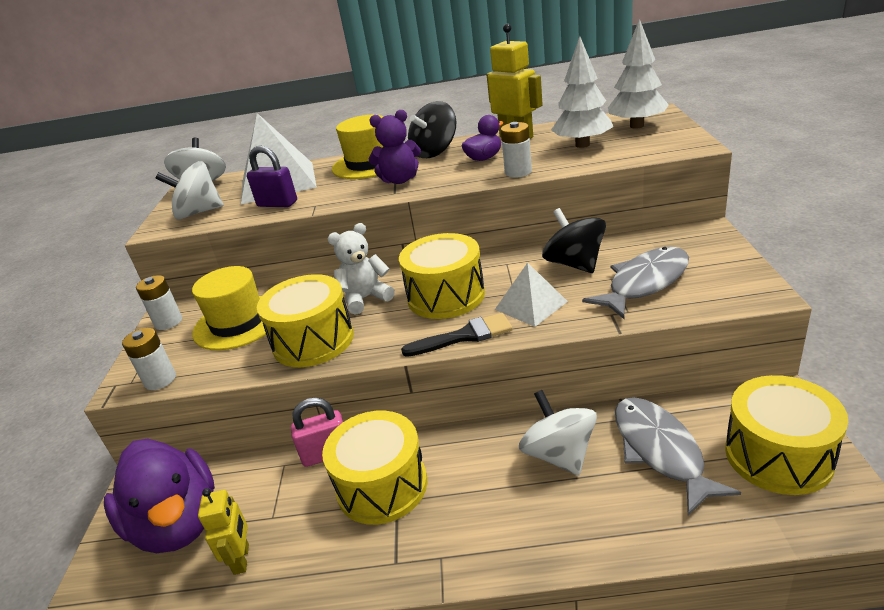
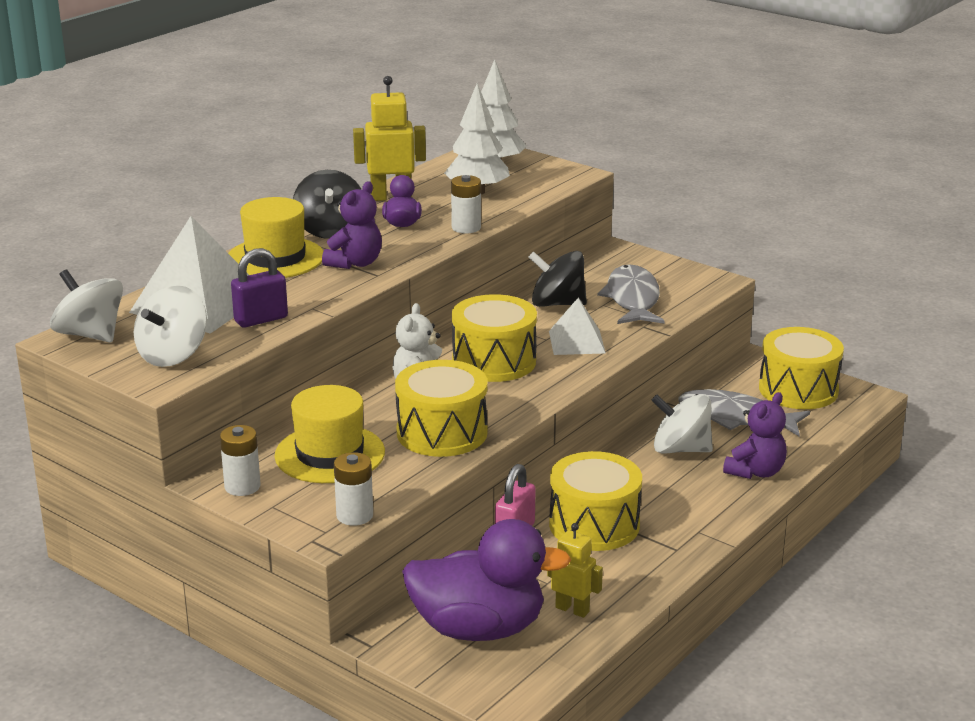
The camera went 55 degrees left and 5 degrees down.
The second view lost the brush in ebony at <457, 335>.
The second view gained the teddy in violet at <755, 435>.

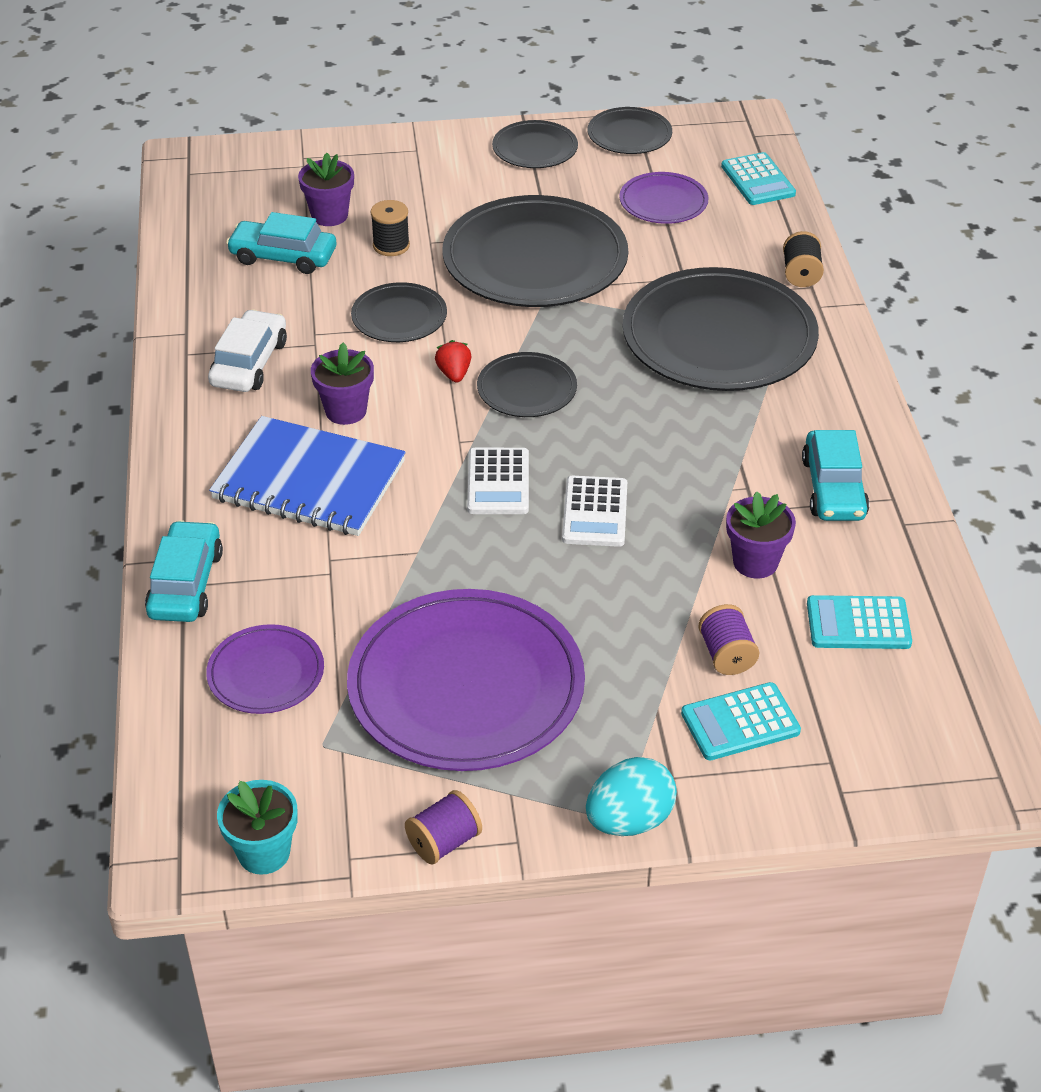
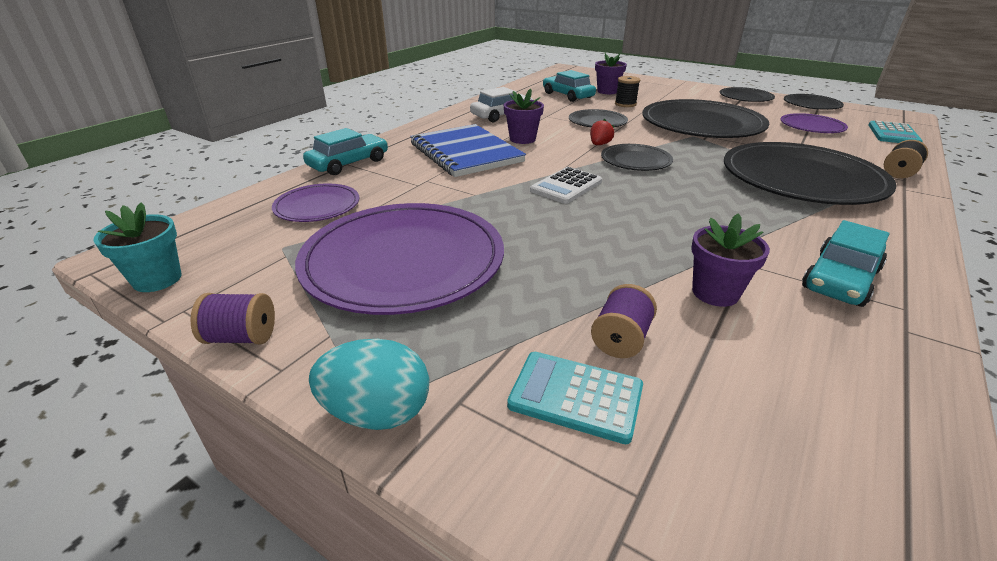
The camera went 40 degrees right and 10 degrees down.
The second view lost the adding machine in snow-white at <594, 511>.
The second view lost the adding machine in turquoise at <859, 622>.

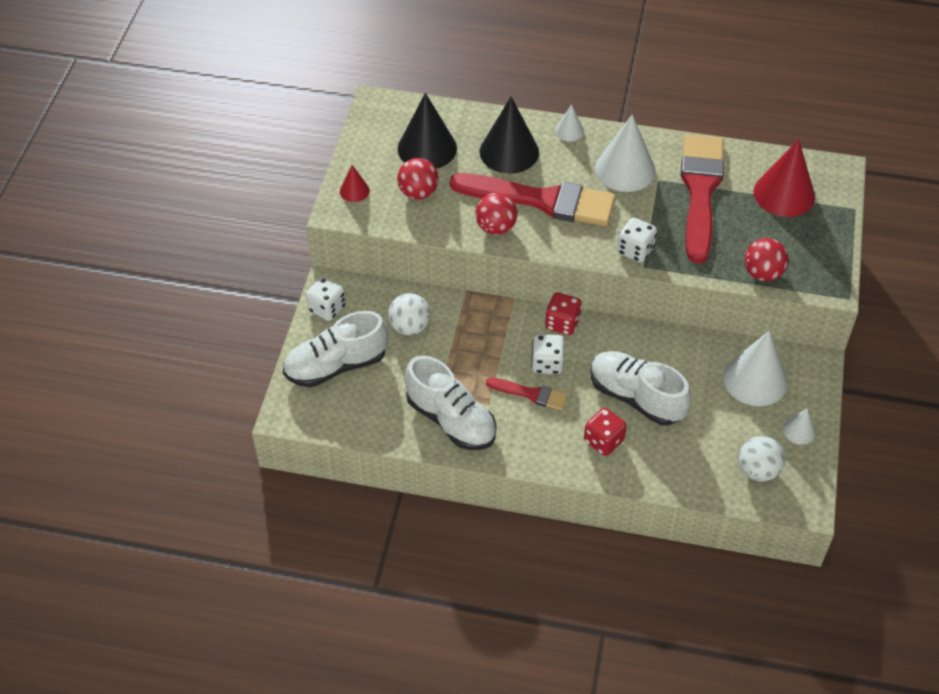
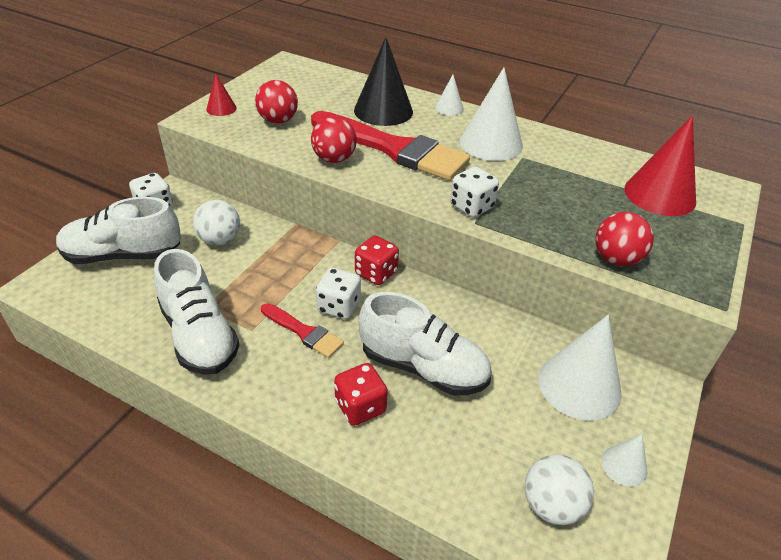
The camera went 15 degrees right and 10 degrees down.
The second view lost the solid cone in ebony at <427, 131>.
The second view lost the brush in crimson at <702, 199>.
The lace-up shoe in snow-white at <641, 388> ended up facing another way, 150 degrees clockwise from before.

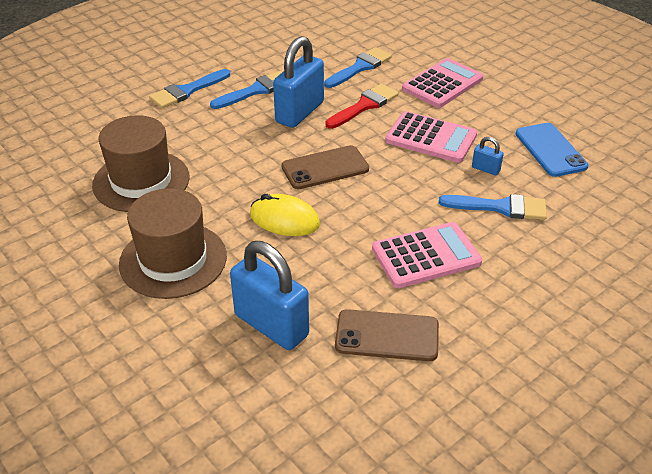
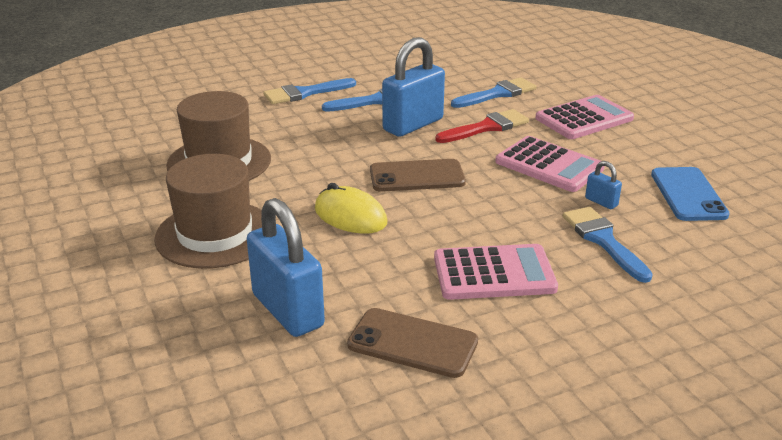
The camera went 15 degrees right and 10 degrees down.
The brush in blue at <493, 207> ended up facing another way, 135 degrees counterclockwise from before.

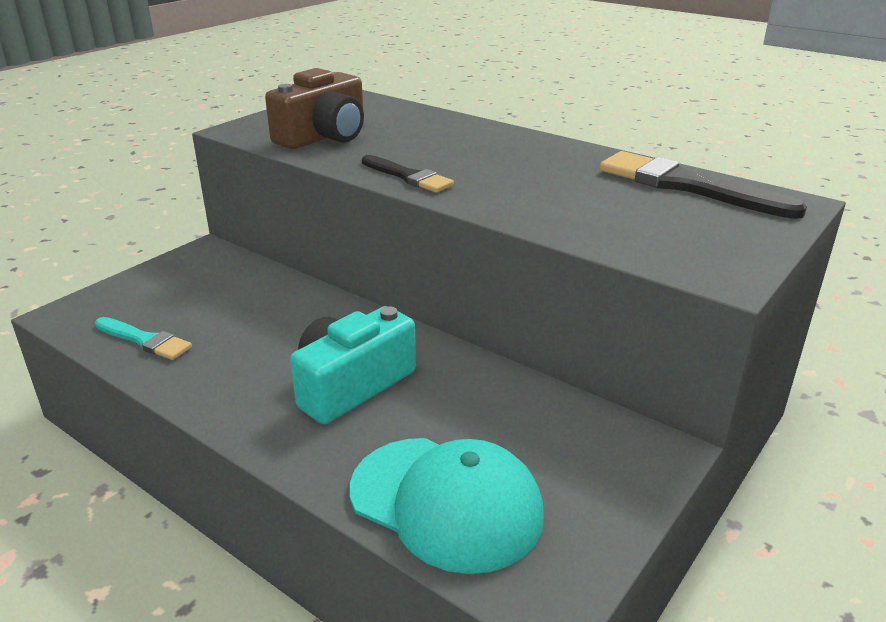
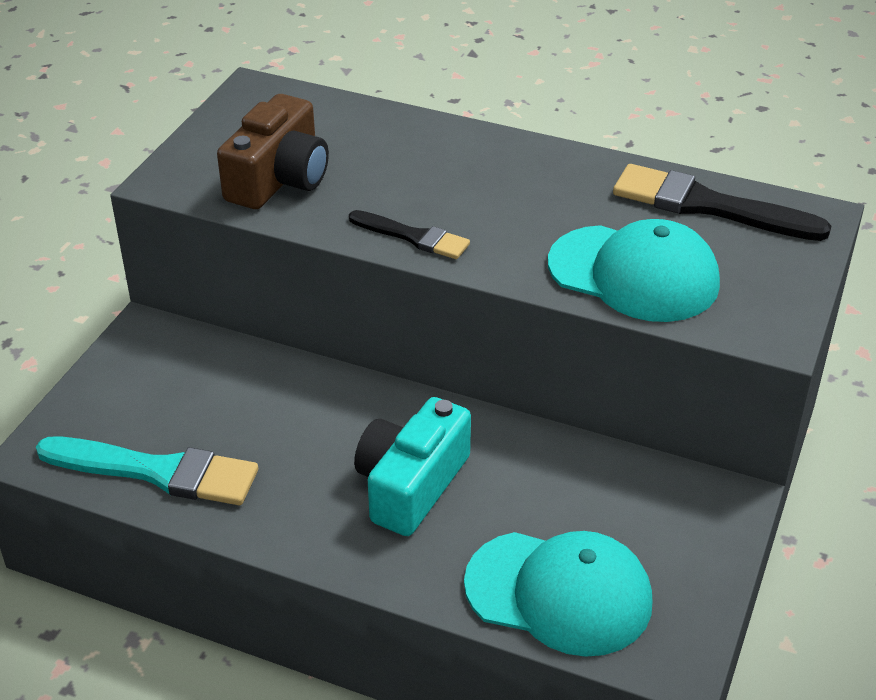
The camera went 15 degrees left and 10 degrees up.
The size of the brush in turquoise at <143, 338> changed by a factor of 1.70.
The second view gained the baseball cap in turquoise at <634, 270>.

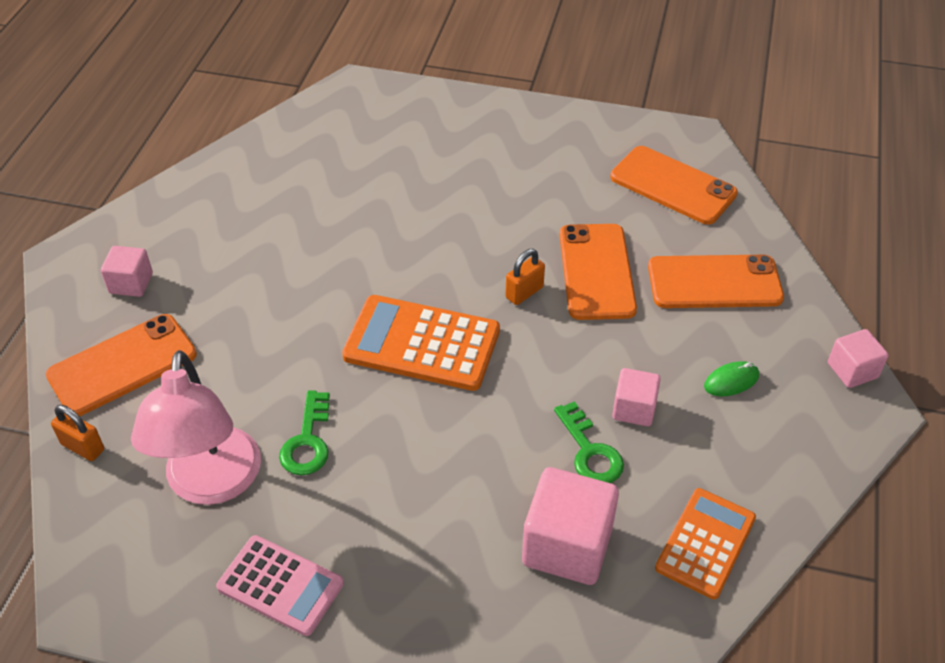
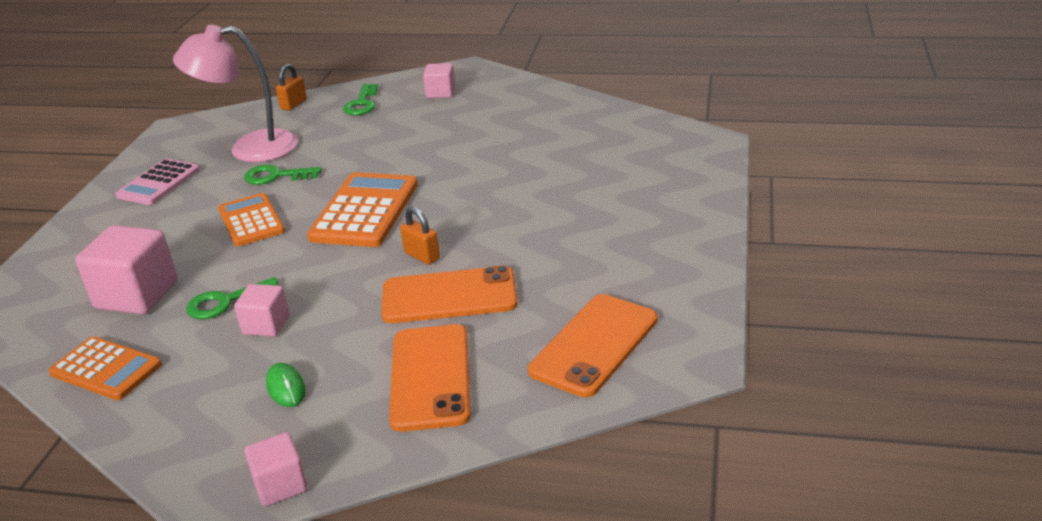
The camera went 90 degrees right and 15 degrees down.
Where the mobile phone in orange-coloured stood at <121, 365>, the latchkey in leaf-green came to stand at <360, 99>.
The second view gained the adding machine in orange-coloured at <251, 219>.

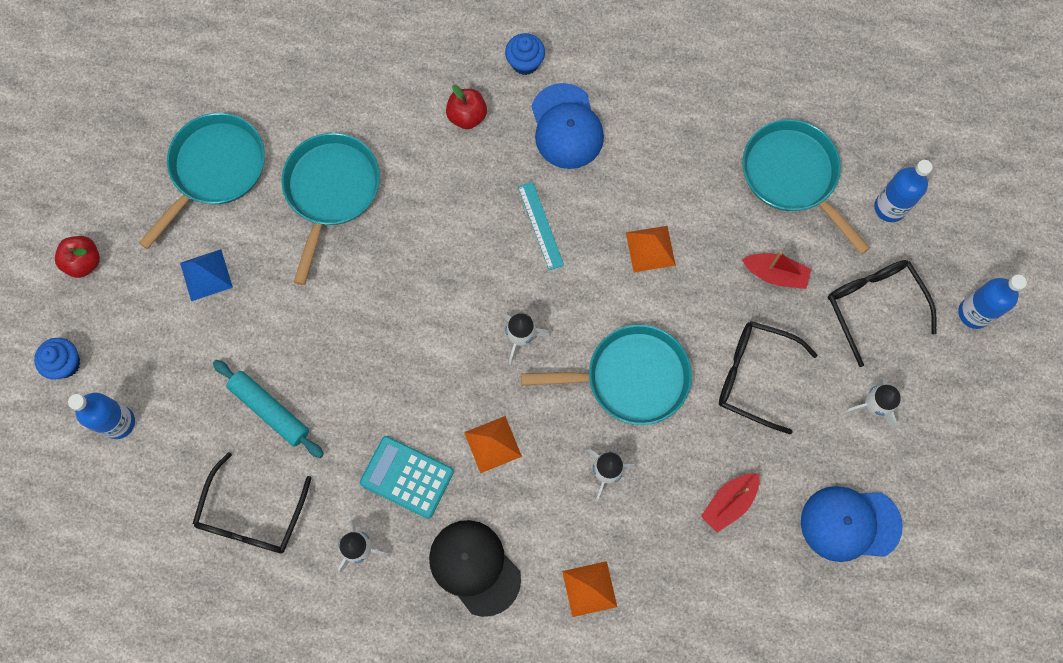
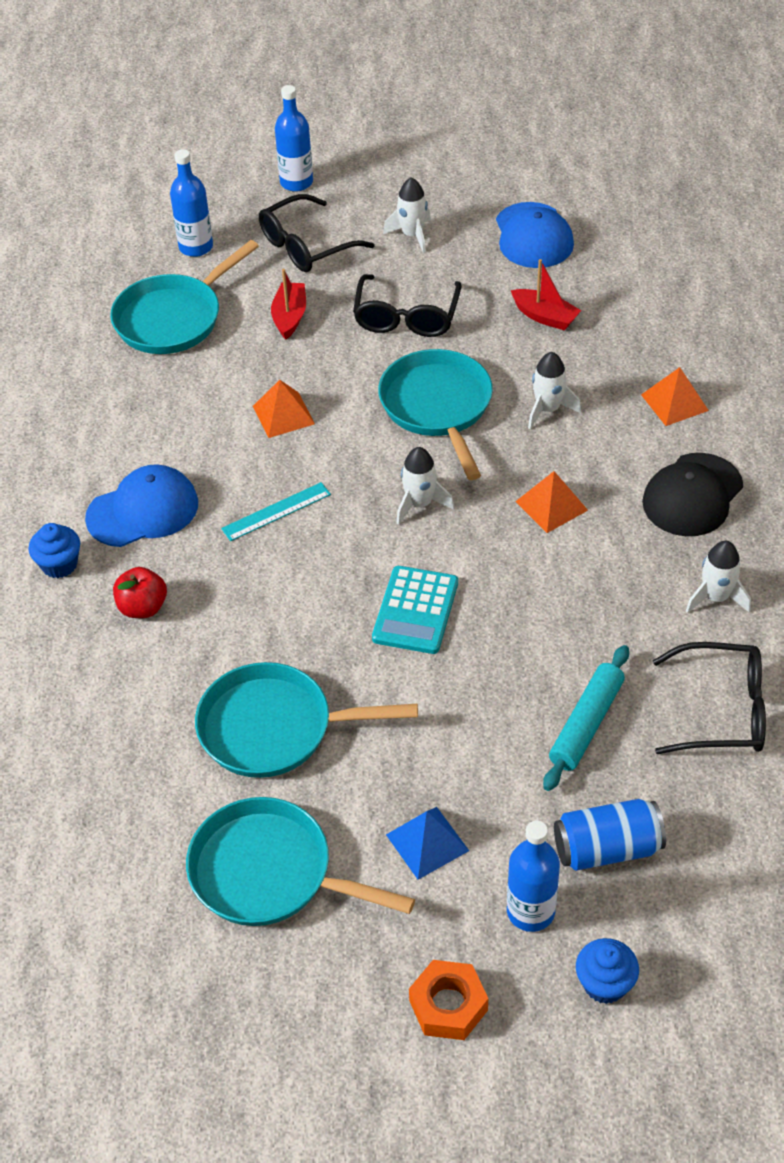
The camera went 100 degrees left and 25 degrees down.
Where the apple in crimson stood at <77, 257>, the hex nut in orange-coloured came to stand at <448, 1000>.
The flask in blue ended up elsewhere, having gone from <101, 416> to <533, 876>.
The adding machine in turquoise ended up elsewhere, having gone from <407, 477> to <415, 610>.
The second view gained the soda can in blue at <610, 835>.

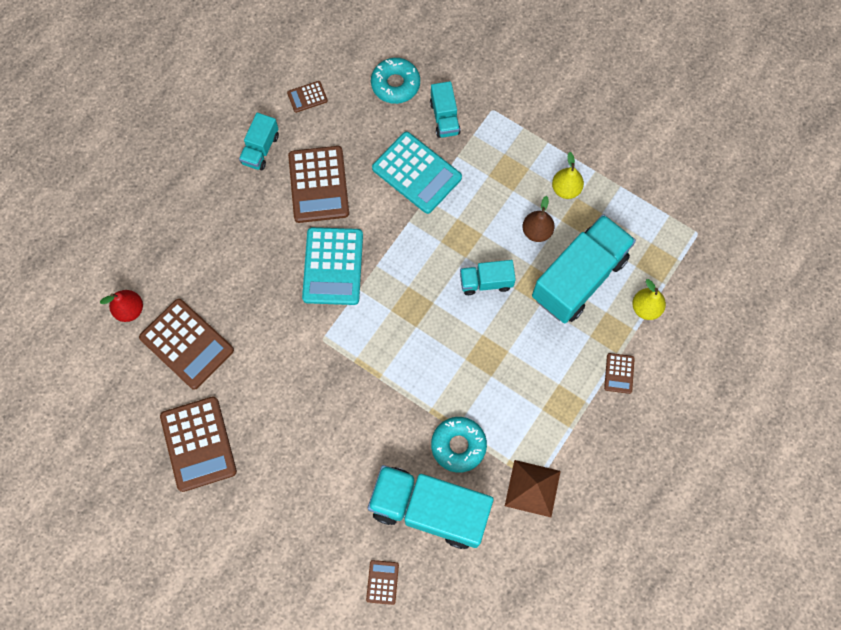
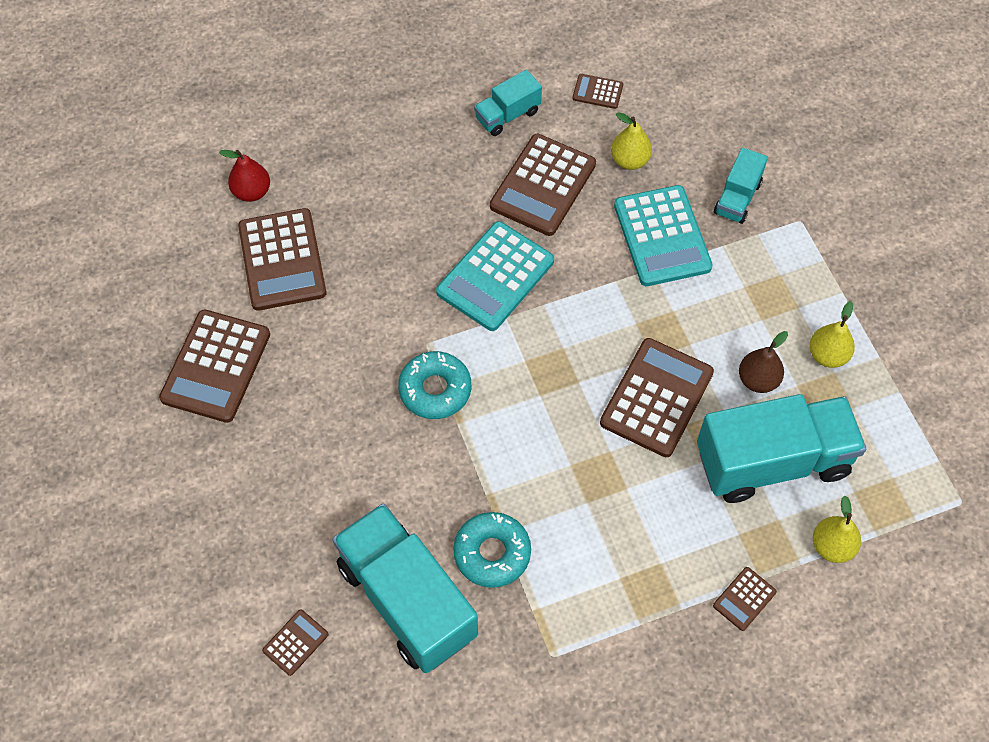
The camera went 35 degrees right and 10 degrees down.
The glazed donut in turquoise ended up elsewhere, having gone from <395, 81> to <434, 385>.
Where the truck in turquoise stood at <488, 277>, the adding machine in dark brown came to stand at <657, 397>.
The second view lost the pyramid in dark brown at <533, 488>.
The second view gained the pear in golden at <631, 141>.

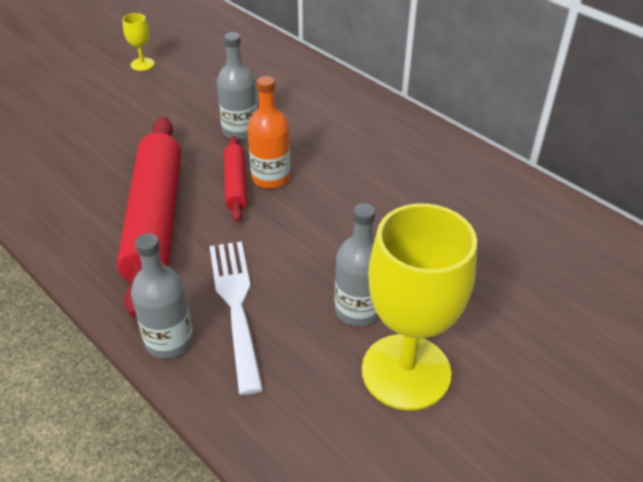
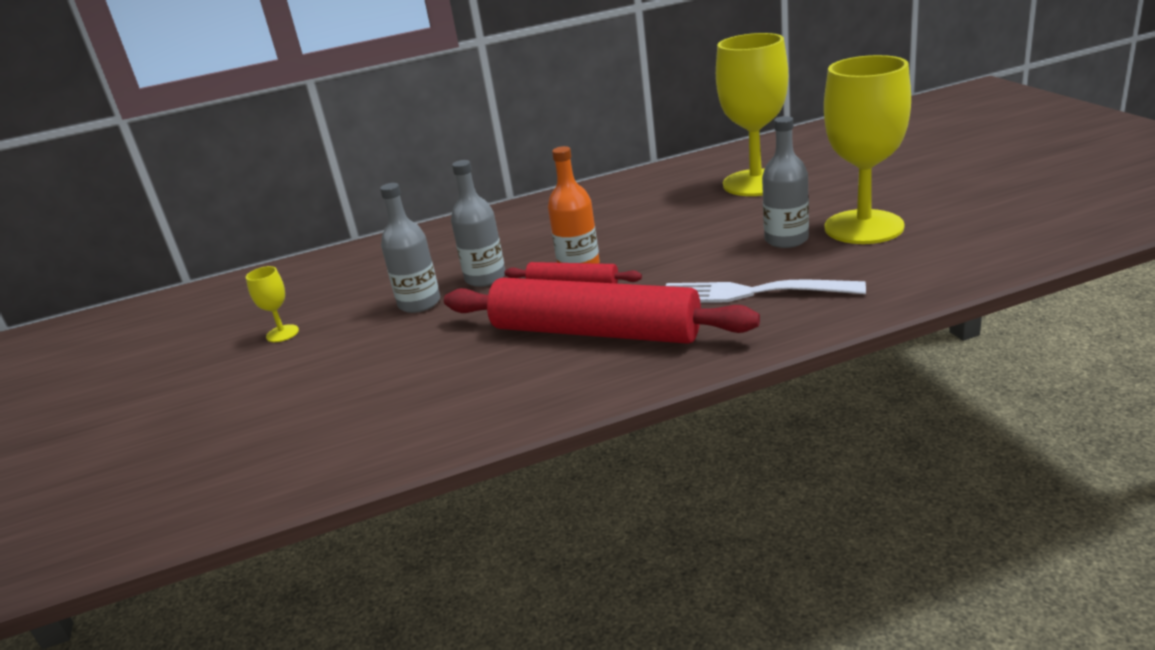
The camera went 60 degrees left and 15 degrees down.
The flask in gray ended up elsewhere, having gone from <162, 296> to <410, 248>.
The second view gained the goblet in golden at <752, 114>.

